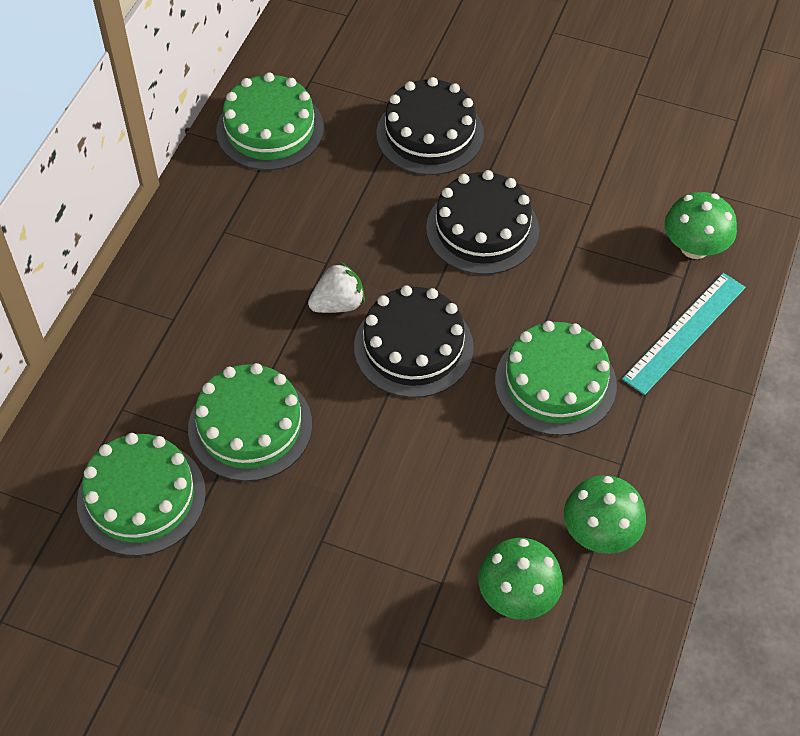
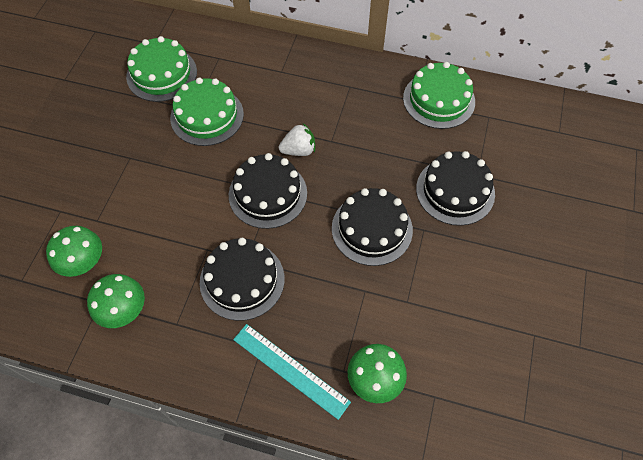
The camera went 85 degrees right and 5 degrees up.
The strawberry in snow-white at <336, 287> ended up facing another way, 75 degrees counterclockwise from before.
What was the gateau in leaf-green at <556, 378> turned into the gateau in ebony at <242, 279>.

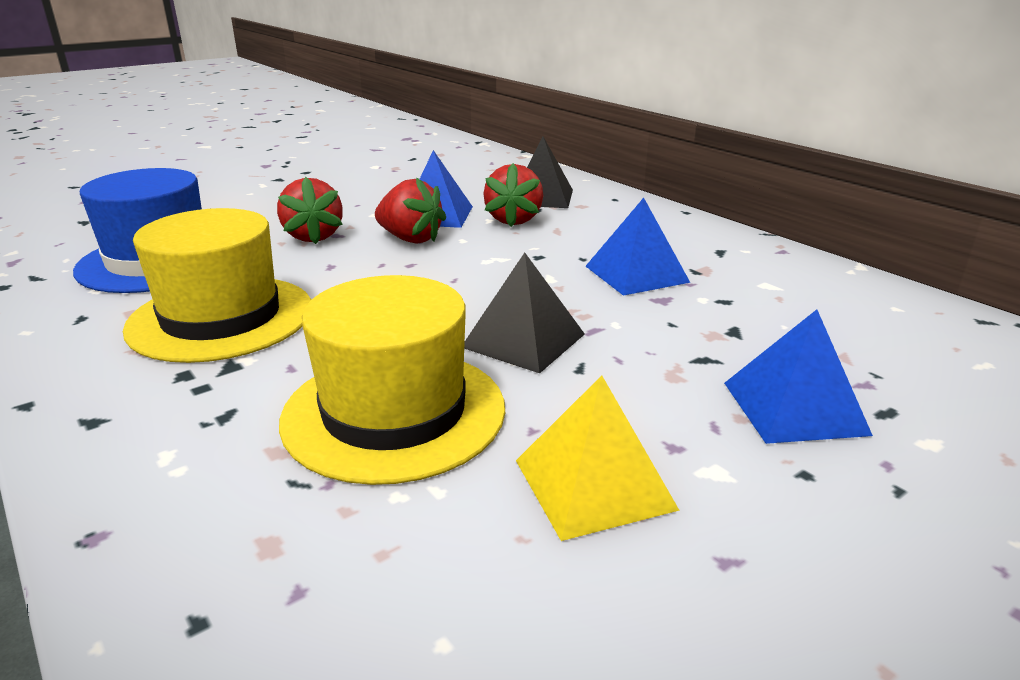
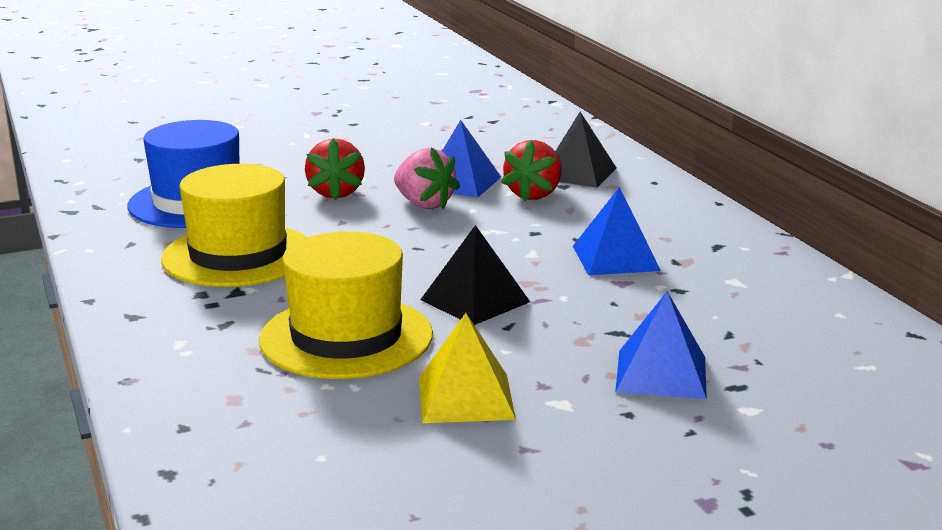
The camera went 15 degrees right and 5 degrees down.
What was the strawberry in crimson at <410, 210> turned into the strawberry in rosy at <427, 178>.

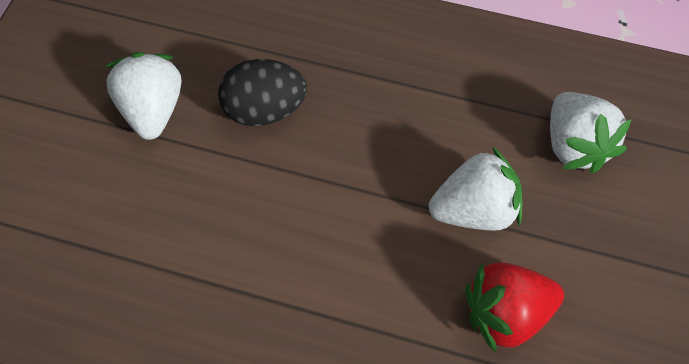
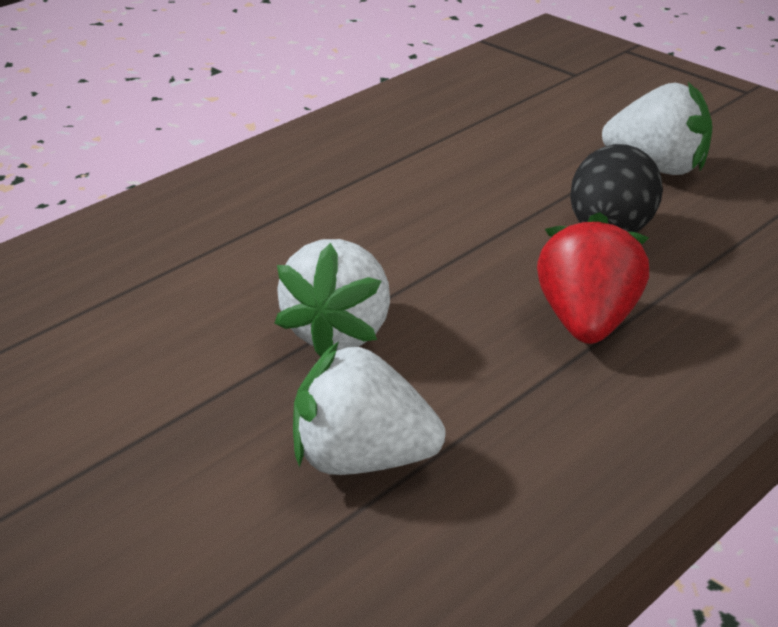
The camera went 115 degrees right and 25 degrees down.
The strawberry in crimson ended up elsewhere, having gone from <514, 308> to <593, 278>.

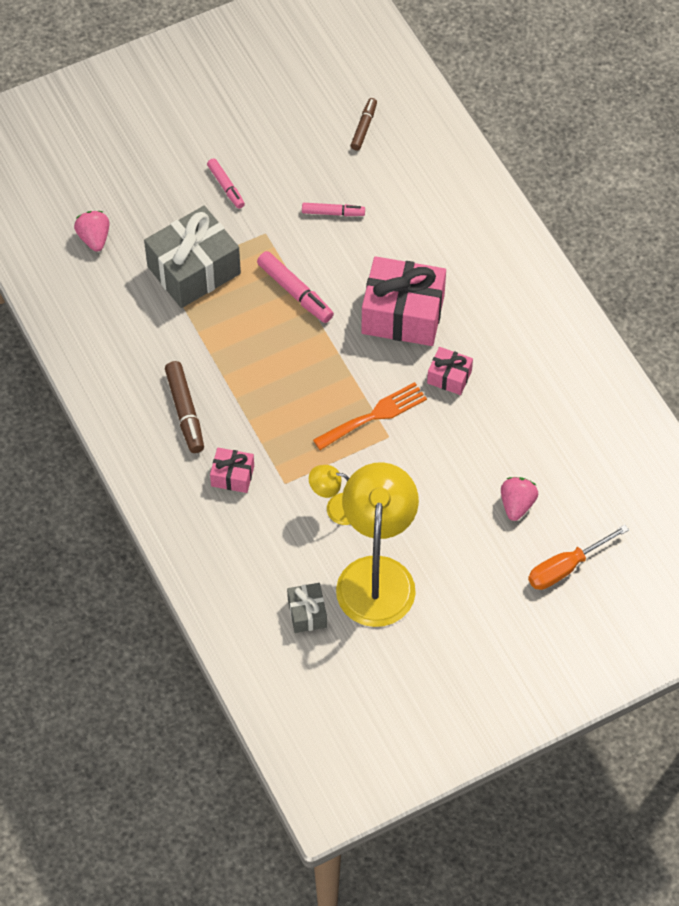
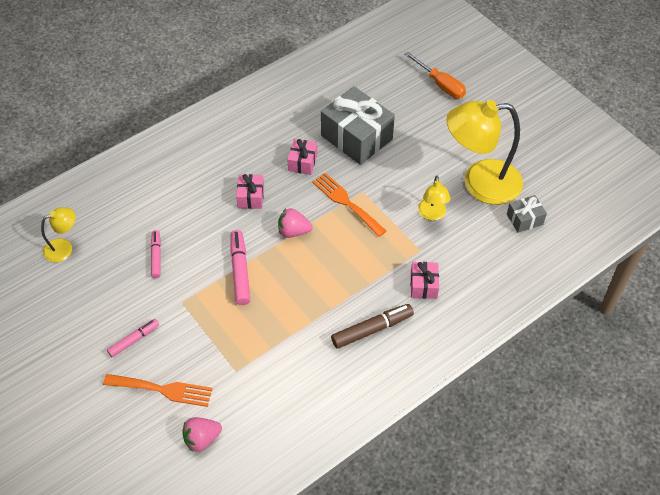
The camera went 100 degrees left and 5 degrees down.
Where the marker pen in dark brown stood at <364, 124>, the lamp in golden came to stand at <58, 234>.
The present in gray ended up elsewhere, having gone from <192, 257> to <358, 125>.
The marker pen in rosy at <295, 287> ended up facing another way, 45 degrees counterclockwise from before.
The size of the present in rosy at <403, 301> changed by a factor of 0.49.
The strawberry in rosy ended up elsewhere, having gone from <519, 499> to <295, 223>.
The second view gained the fork in orange-coloured at <158, 390>.

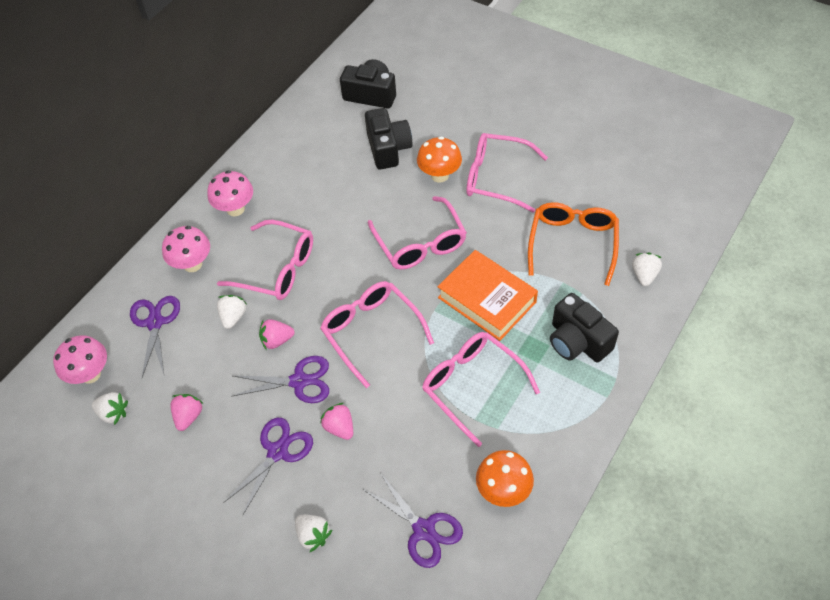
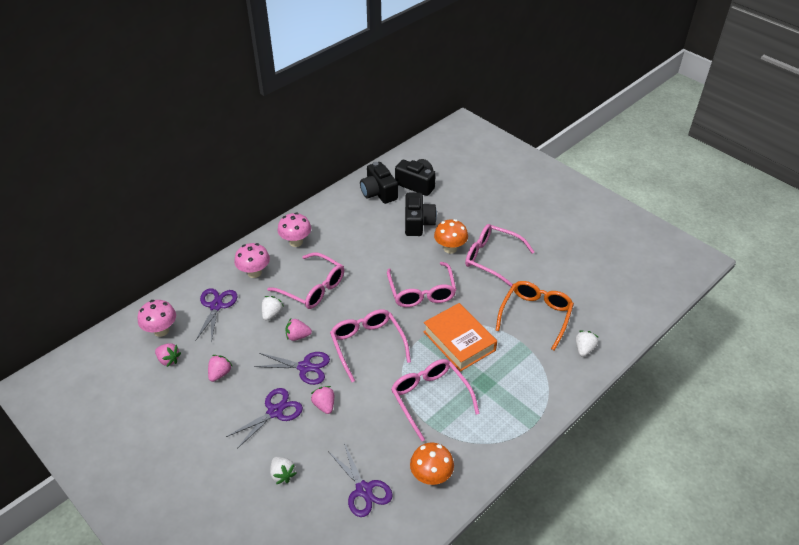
The camera went 10 degrees right and 10 degrees down.
The photo camera in ebony ended up elsewhere, having gone from <584, 327> to <379, 183>.
What was the strawberry in snow-white at <110, 408> turned into the strawberry in rosy at <168, 355>.

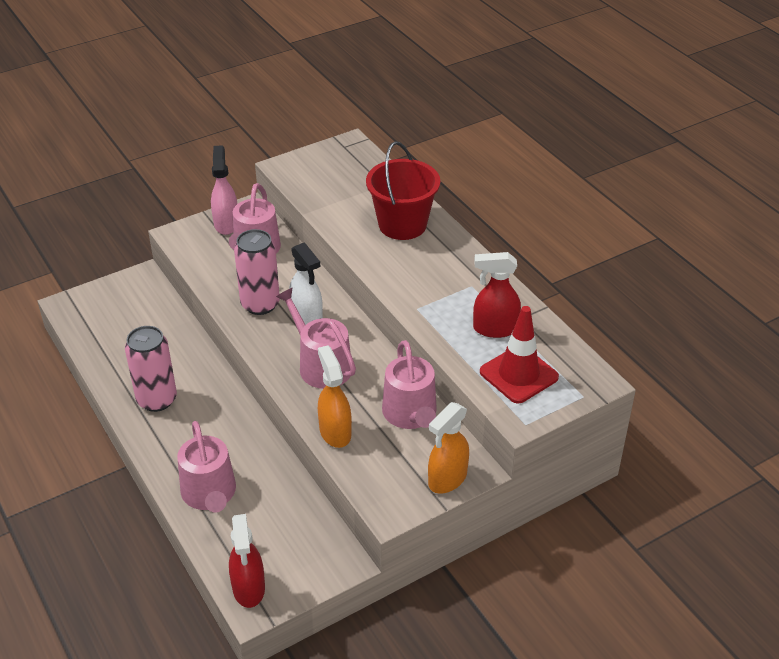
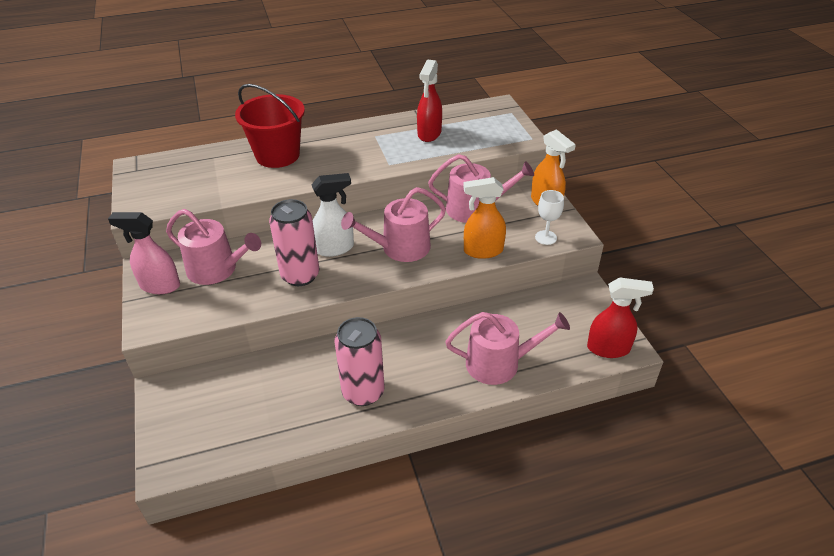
The camera went 75 degrees left and 0 degrees up.
The second view lost the safety cone in crimson at <519, 355>.
The second view gained the goblet in snow-white at <549, 217>.

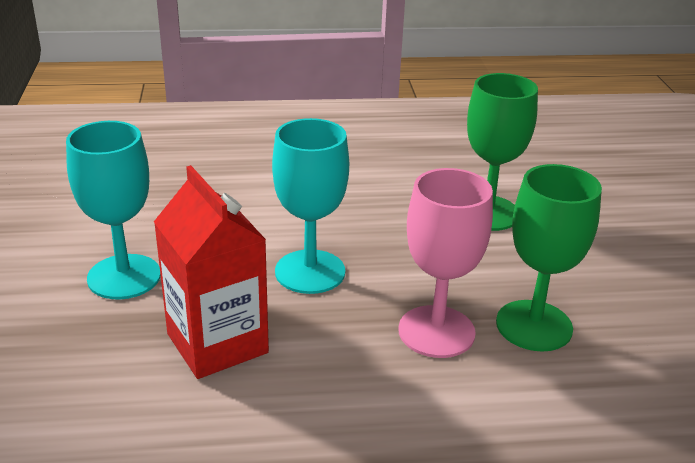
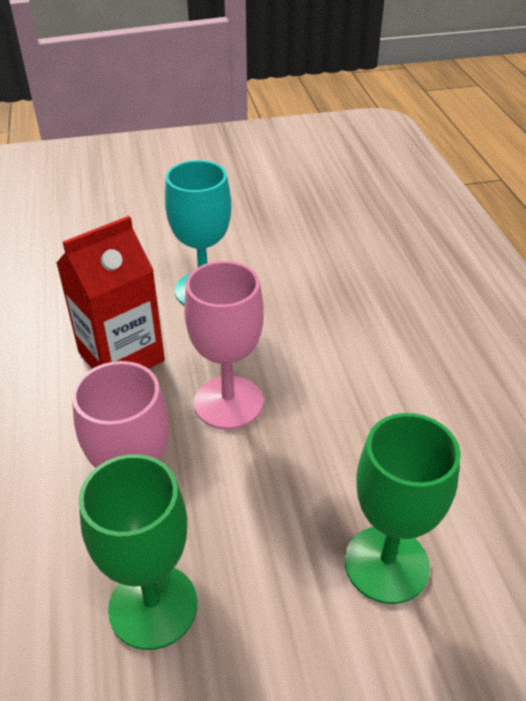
The camera went 85 degrees right and 10 degrees up.
What was the goblet in turquoise at <310, 206> turned into the goblet in rosy at <224, 345>.

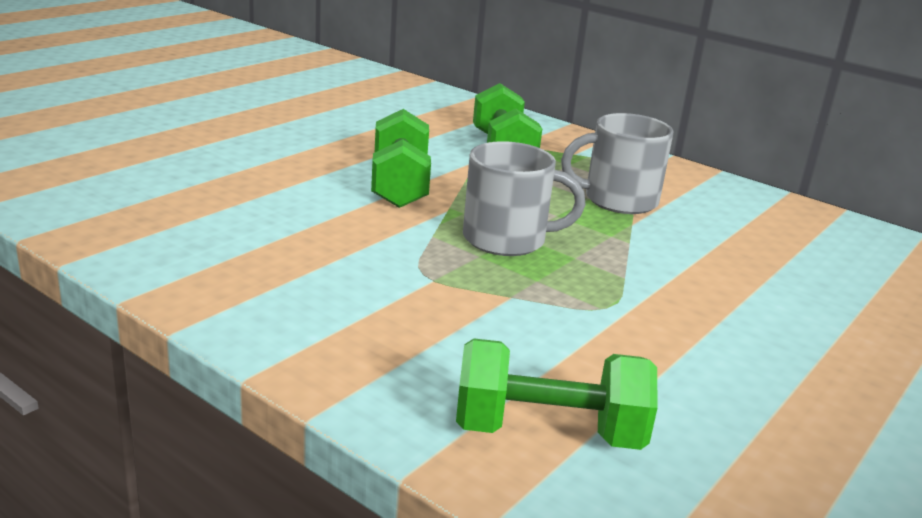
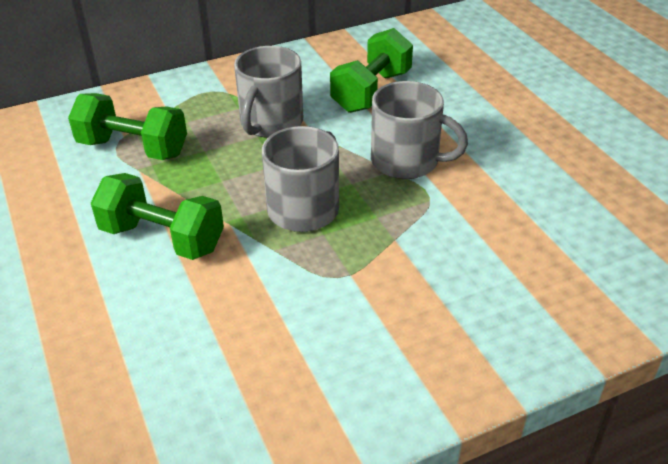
The camera went 60 degrees left and 15 degrees up.
The free weight in leaf-green ended up elsewhere, having gone from <557, 394> to <371, 70>.
The second view gained the mug in gray at <419, 130>.

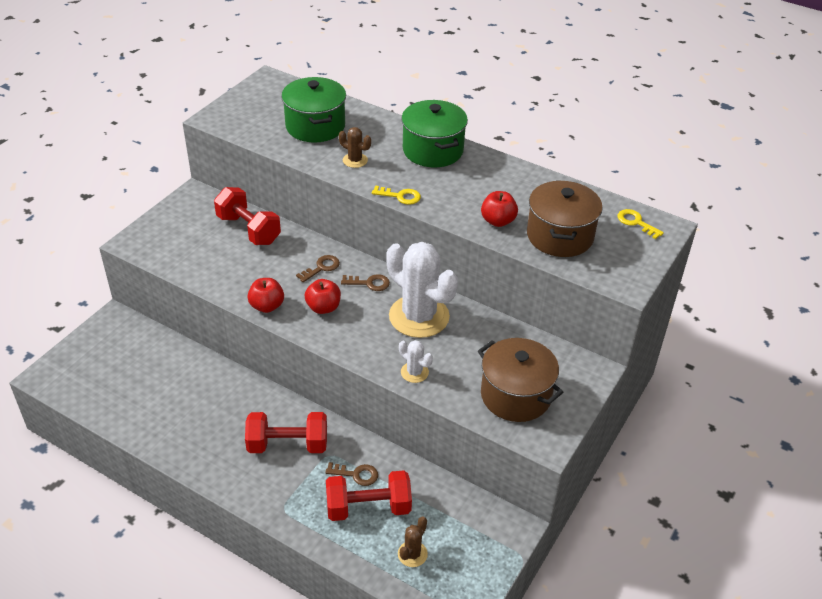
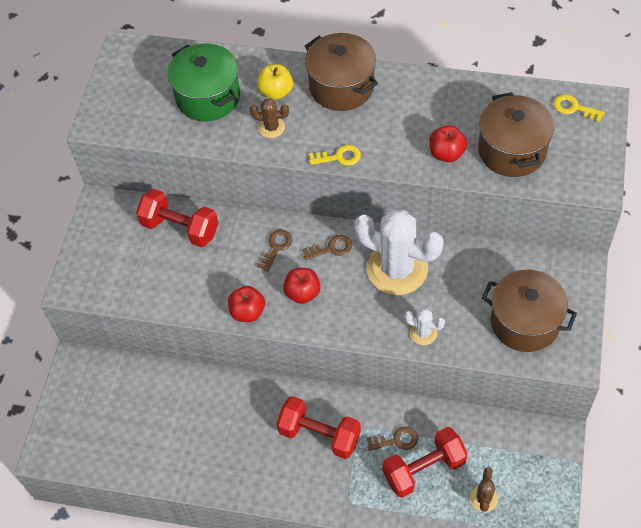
The camera went 15 degrees left and 15 degrees up.
What was the cooking pot in leaf-green at <434, 133> turned into the cooking pot in dark brown at <341, 72>.
The free weight in crimson at <286, 432> ended up facing another way, 45 degrees clockwise from before.
The second view gained the apple in golden at <275, 82>.

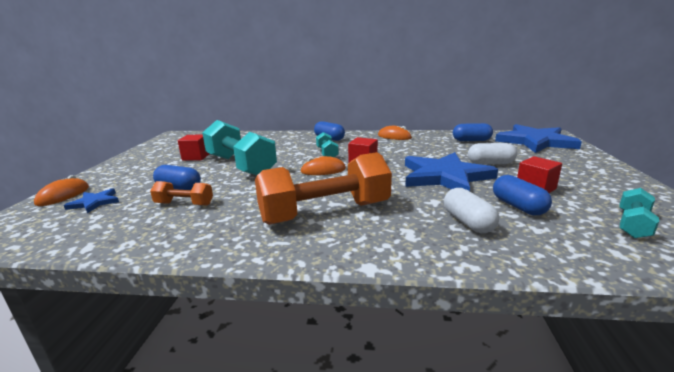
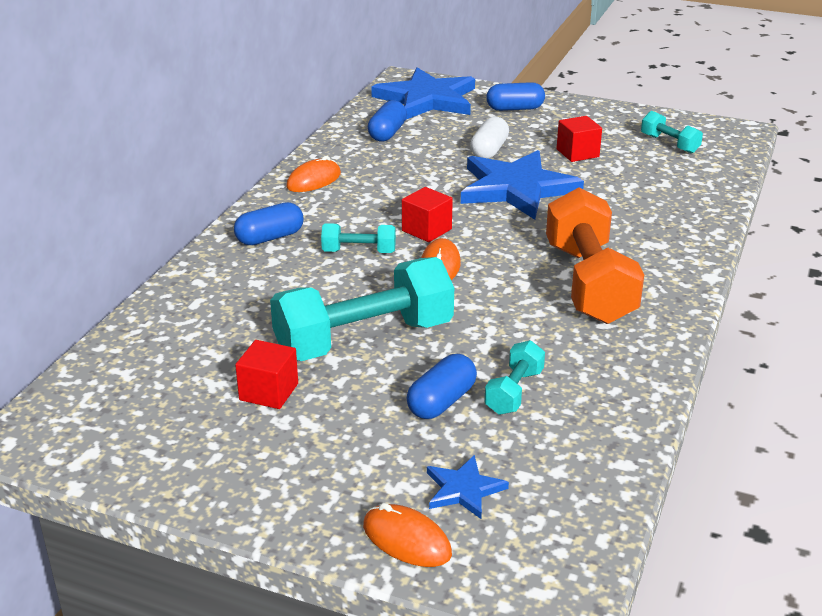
The camera went 75 degrees left and 10 degrees up.
The capsule in blue ended up elsewhere, having gone from <522, 195> to <515, 96>.
What was the free weight in orange-coloured at <181, 193> turned into the free weight in turquoise at <514, 377>.
The second view lost the capsule in snow-white at <471, 210>.

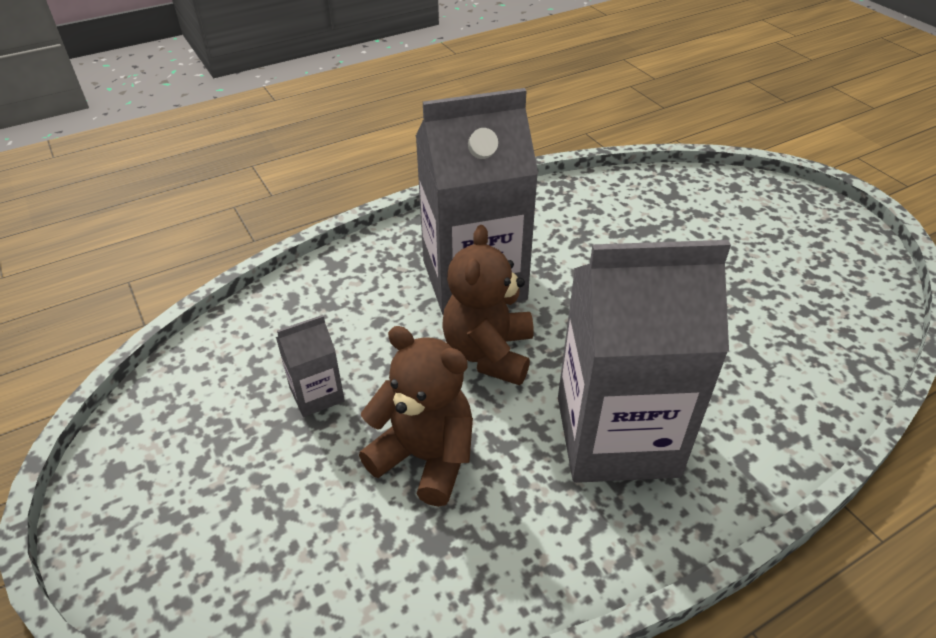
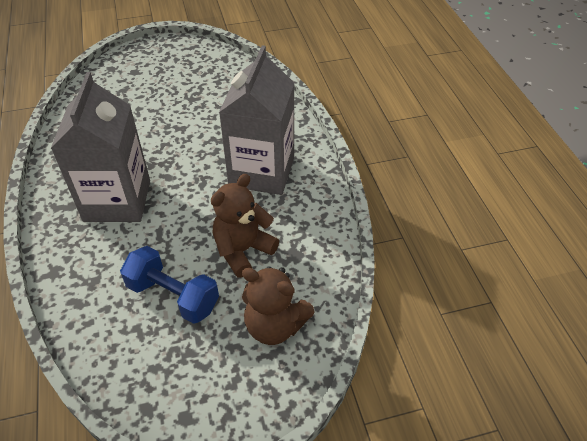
The camera went 75 degrees left and 5 degrees up.
The teddy in dark brown ended up elsewhere, having gone from <488, 305> to <278, 306>.
Where the carton in gray stood at <310, 366>, the free weight in blue came to stand at <169, 285>.

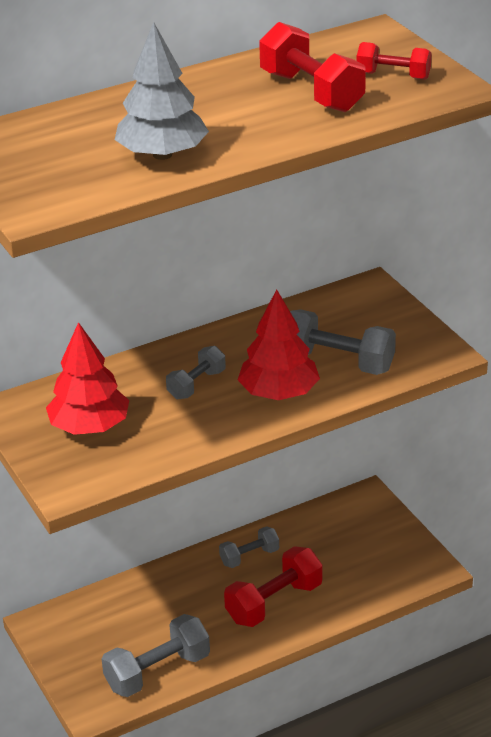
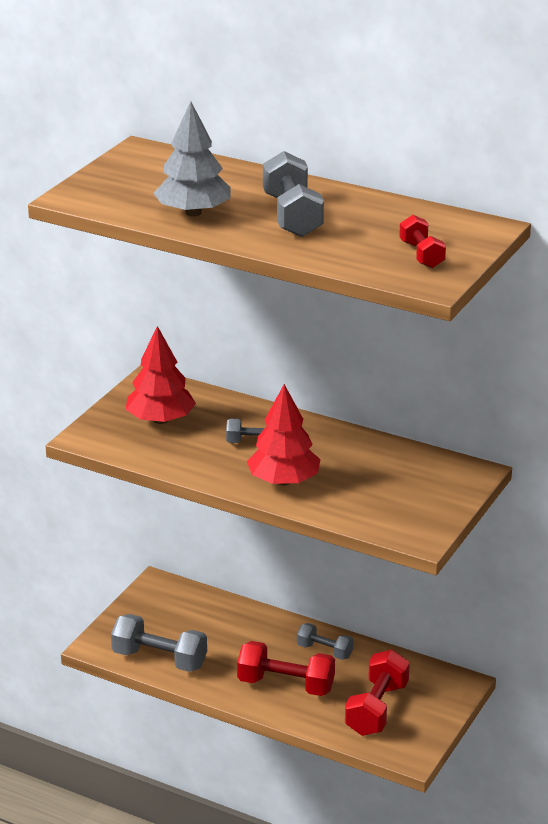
The camera went 55 degrees right and 5 degrees down.
The free weight in crimson ended up elsewhere, having gone from <312, 67> to <377, 692>.
The free weight in gray ended up elsewhere, having gone from <343, 342> to <293, 194>.

